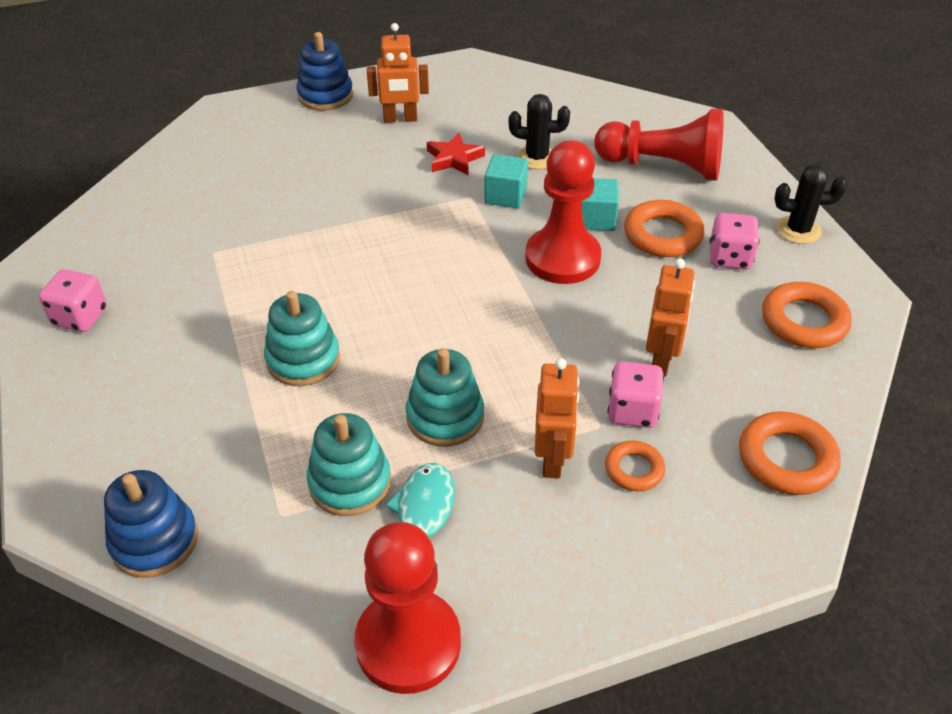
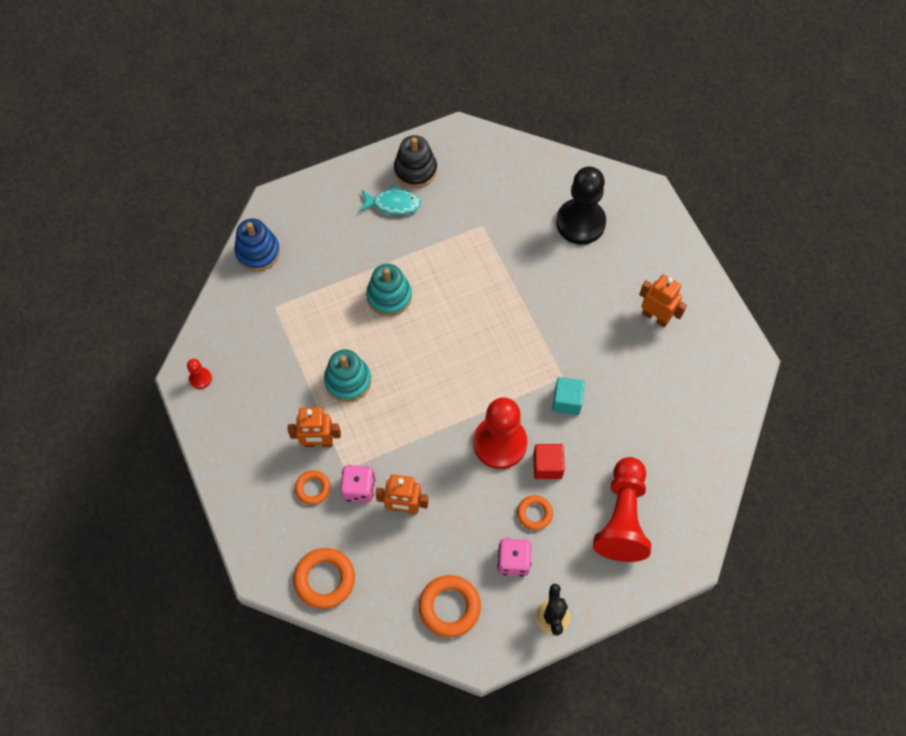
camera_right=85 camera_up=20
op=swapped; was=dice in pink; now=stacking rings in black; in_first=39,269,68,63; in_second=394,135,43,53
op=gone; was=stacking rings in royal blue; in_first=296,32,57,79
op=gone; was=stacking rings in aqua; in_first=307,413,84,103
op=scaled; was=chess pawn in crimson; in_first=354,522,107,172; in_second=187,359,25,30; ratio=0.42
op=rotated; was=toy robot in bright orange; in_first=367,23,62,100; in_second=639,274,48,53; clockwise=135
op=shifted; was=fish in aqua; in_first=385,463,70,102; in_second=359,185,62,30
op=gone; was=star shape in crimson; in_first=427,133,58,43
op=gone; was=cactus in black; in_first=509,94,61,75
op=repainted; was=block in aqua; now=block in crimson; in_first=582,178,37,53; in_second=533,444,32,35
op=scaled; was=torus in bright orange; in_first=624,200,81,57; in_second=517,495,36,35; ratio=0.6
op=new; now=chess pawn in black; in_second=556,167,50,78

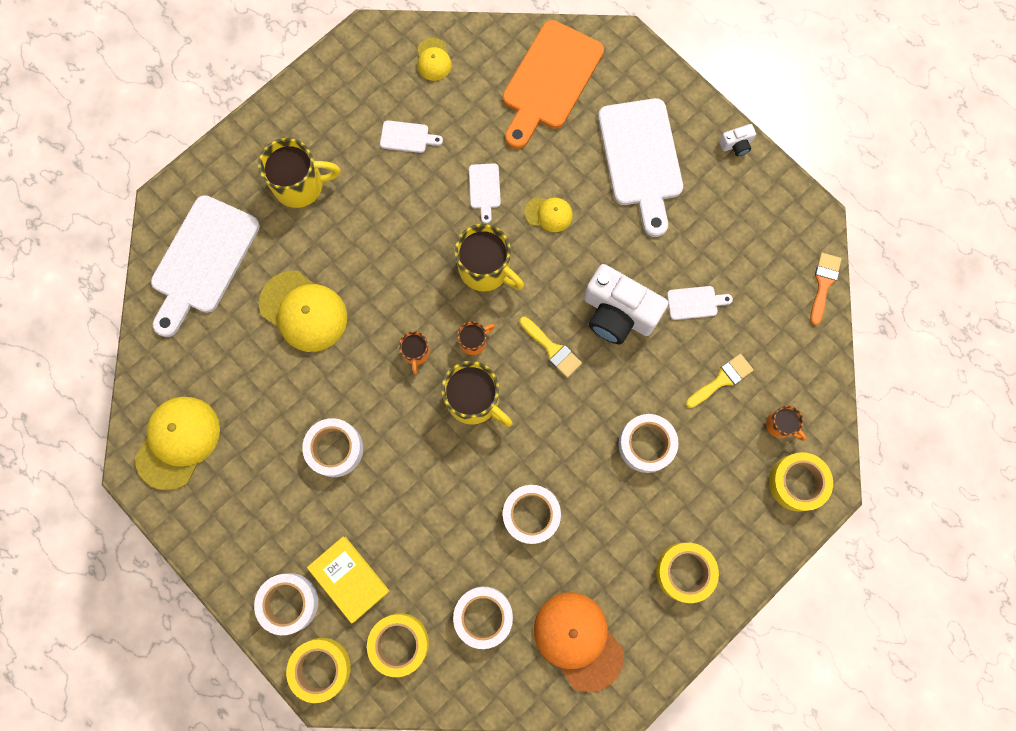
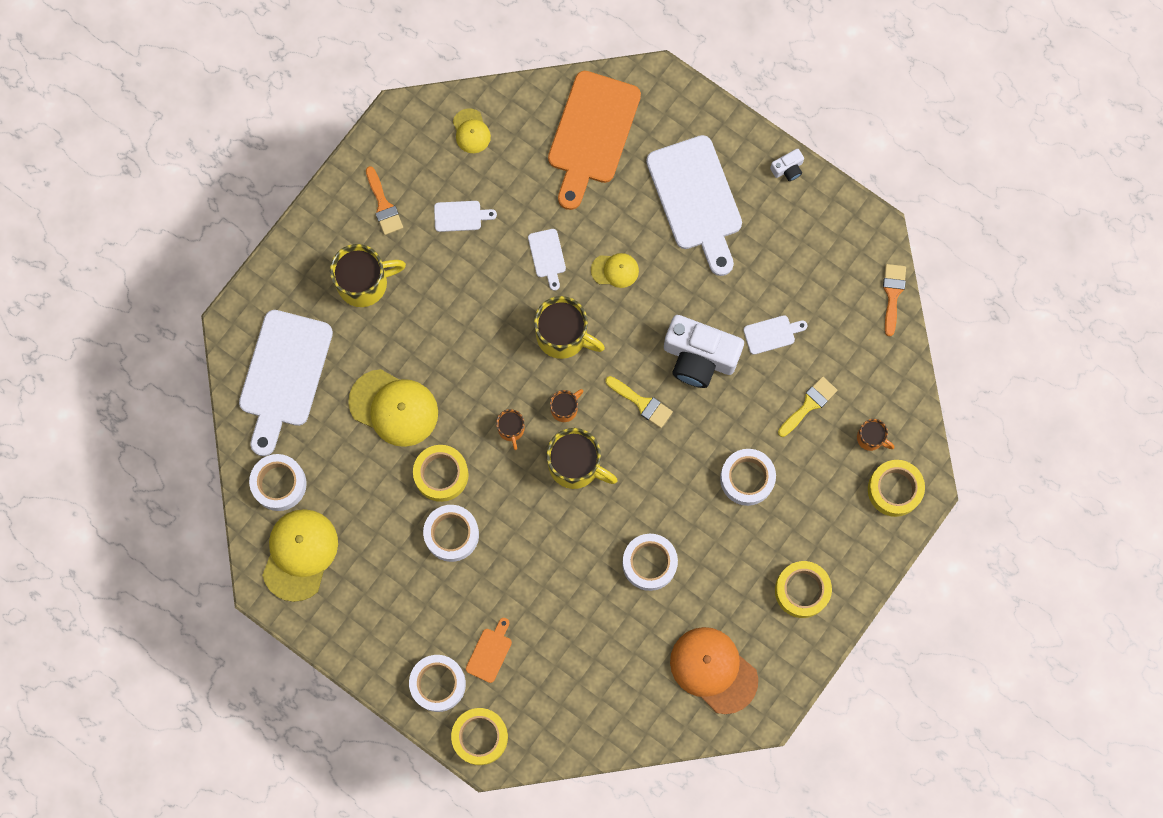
camera_right=-10 camera_up=0
op=swapped; was=book in golden; now=chopping board in bright orange; in_first=307,537,83,86; in_second=466,618,46,65
op=shifted; was=tape in golden; in_first=367,613,62,64; in_second=413,445,56,57
op=shifted; was=tape in white; in_first=453,586,60,63; in_second=249,454,58,57
op=new; now=paintbrush in bright orange; in_second=366,166,37,69

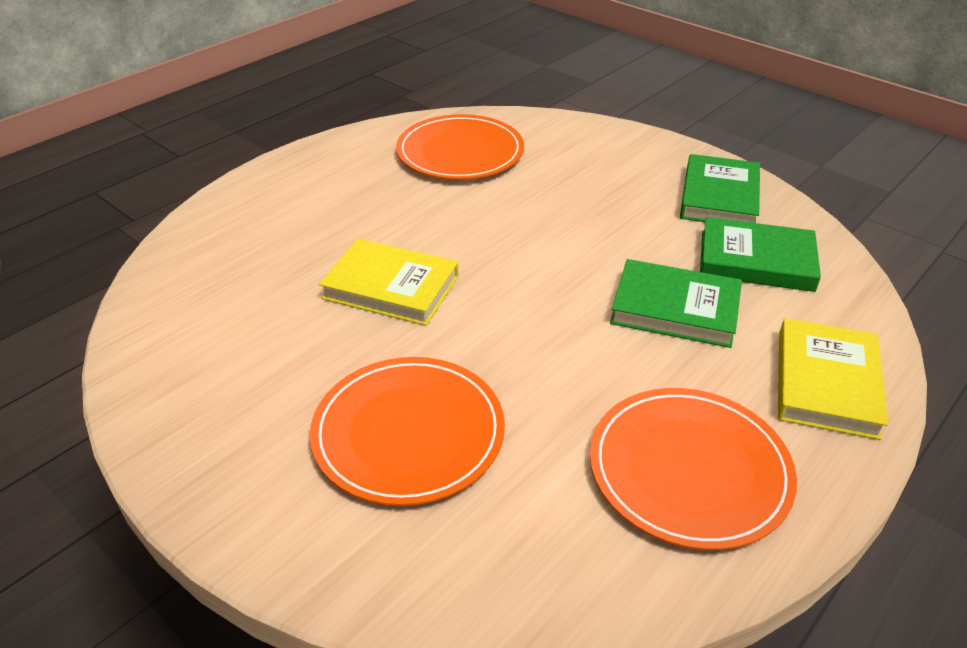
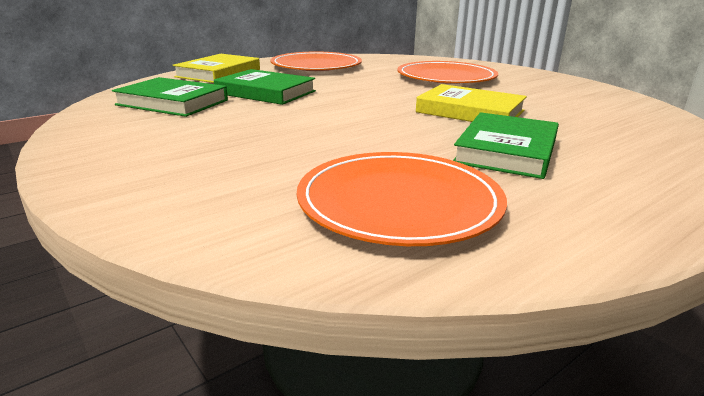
camera_right=-170 camera_up=-15
op=shifted; was=book in leaf-green; in_first=680,154,80,69; in_second=453,112,106,67

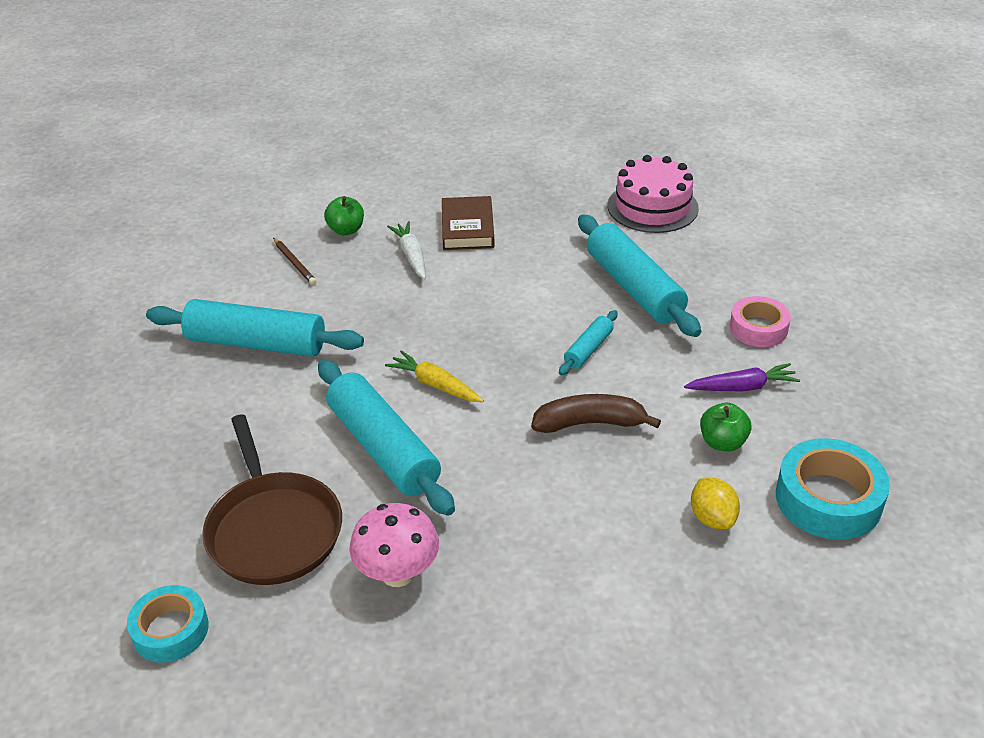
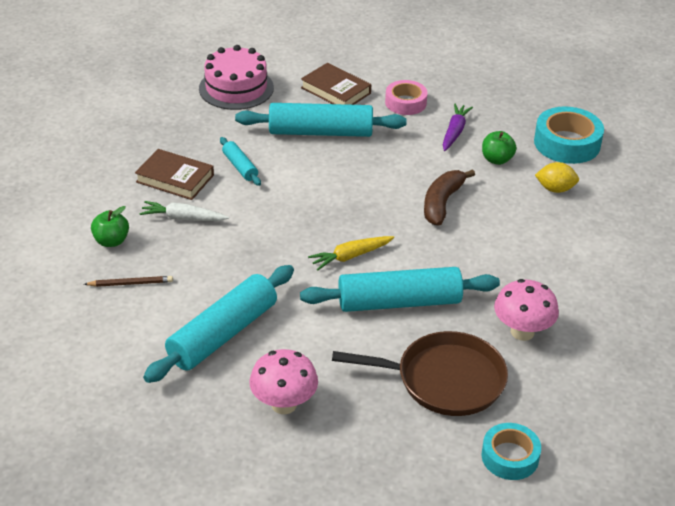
camera_right=-65 camera_up=0
op=shifted; was=pastry roller in aqua; in_first=559,310,59,65; in_second=220,137,41,49
op=new; now=toadstool in pink; in_second=249,349,69,65
op=new; now=book in brown; in_second=301,63,70,42

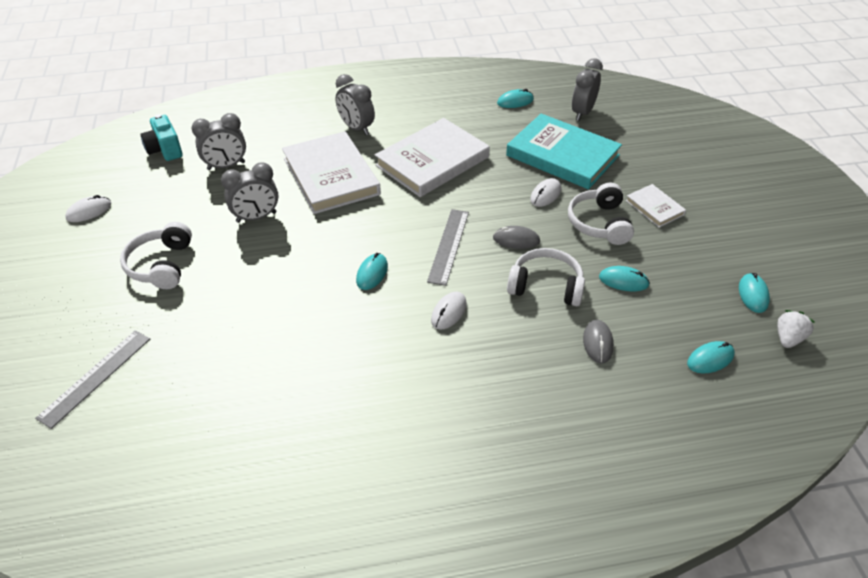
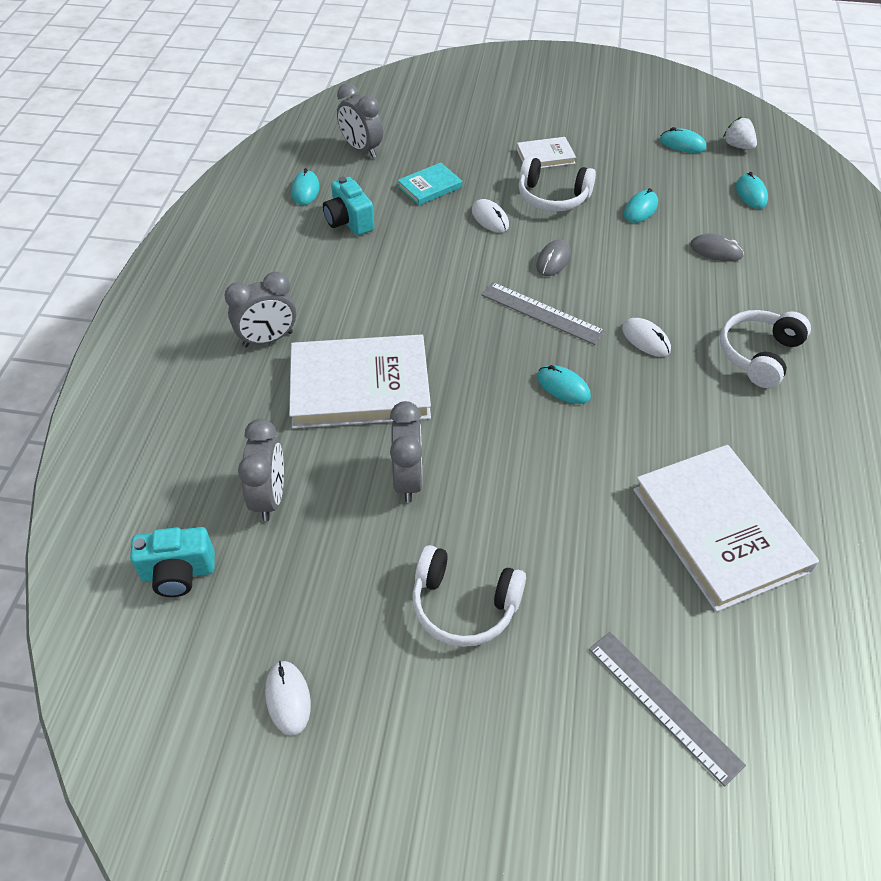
camera_right=-70 camera_up=5
op=shifted; was=book in white; in_first=375,118,115,79; in_second=633,445,186,167
op=scaled; was=book in aqua; in_first=506,114,116,75; in_second=398,163,64,43; ratio=0.48
op=shifted; was=over-ear headphones in white; in_first=507,248,78,58; in_second=720,310,91,78
op=new; now=camera in aqua; in_second=323,177,51,59

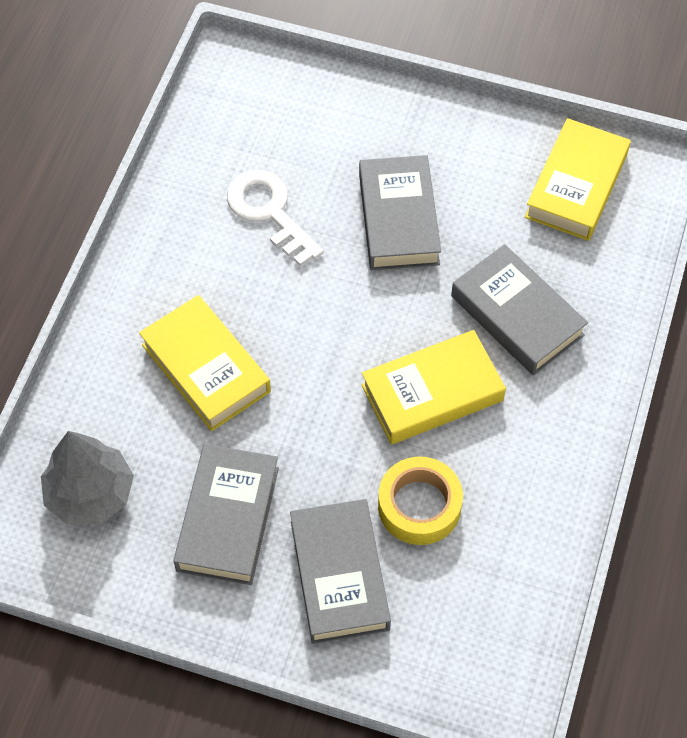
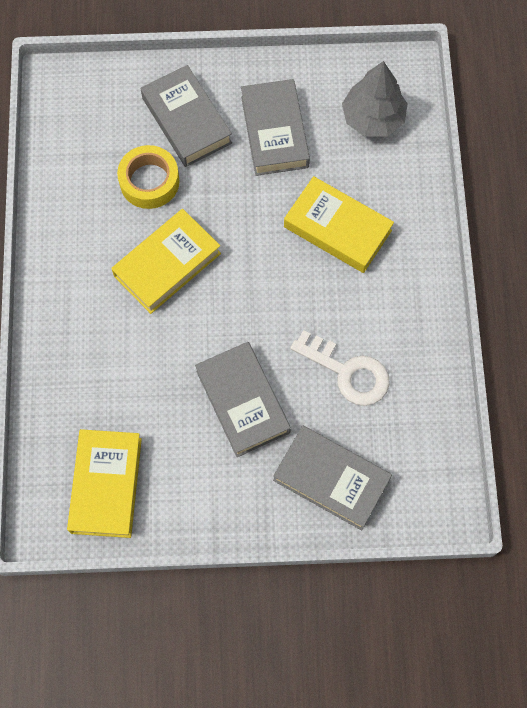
camera_right=160 camera_up=10
op=shifted; was=book in ash-grey; in_first=451,244,137,132; in_second=273,426,119,104

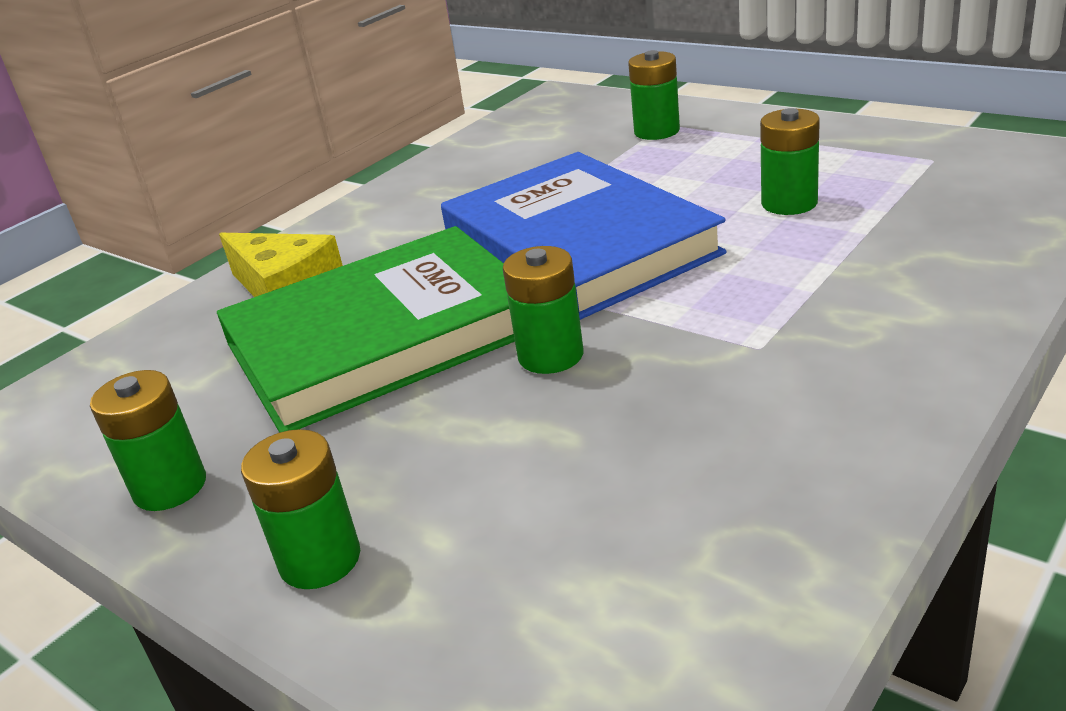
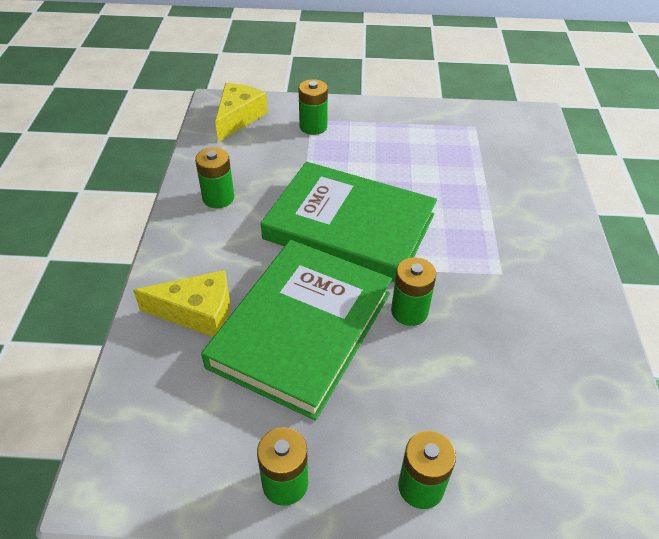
camera_right=-40 camera_up=15
op=repainted; was=book in royal blue; now=book in leaf-green; in_first=441,152,286,168; in_second=261,162,176,120
op=shifted; was=AA battery in leaf-green; in_first=760,108,60,107; in_second=195,147,39,61
op=new; now=piece of cheese in golden; in_second=215,83,53,59

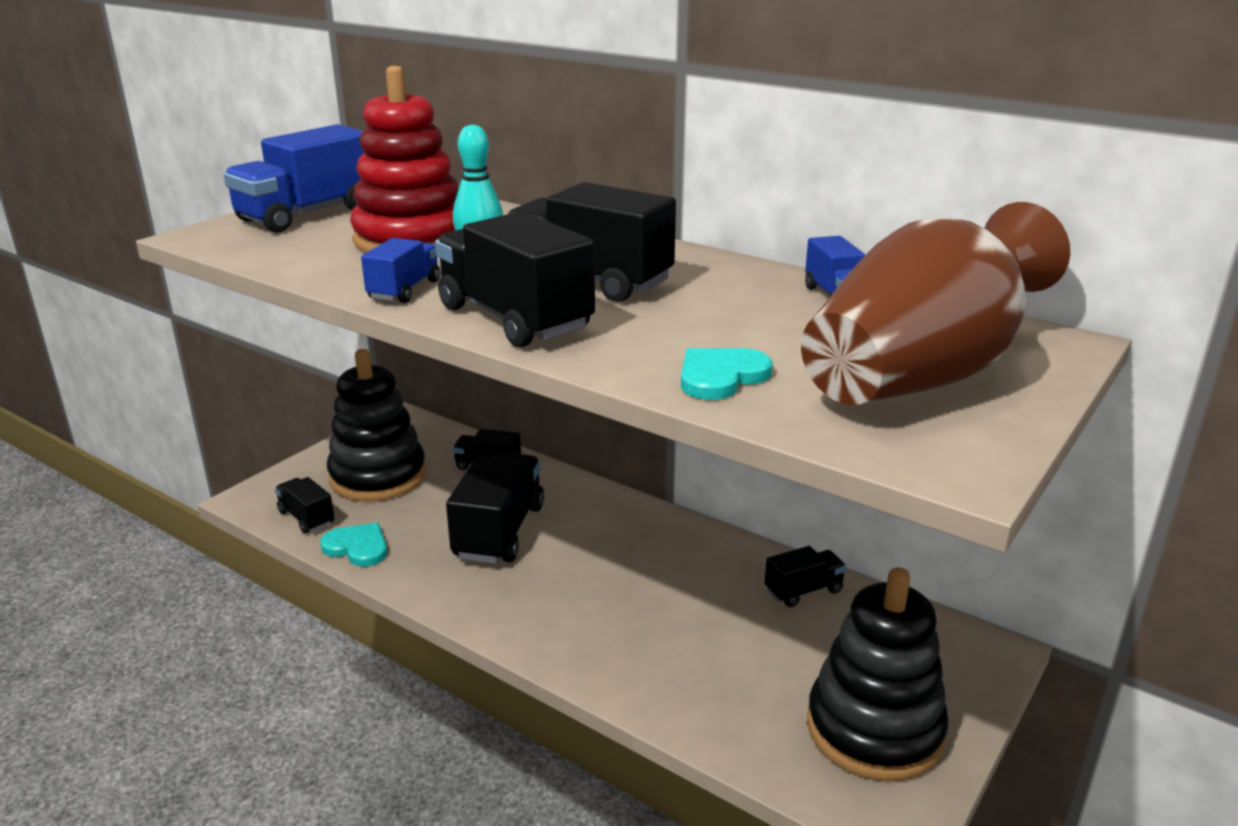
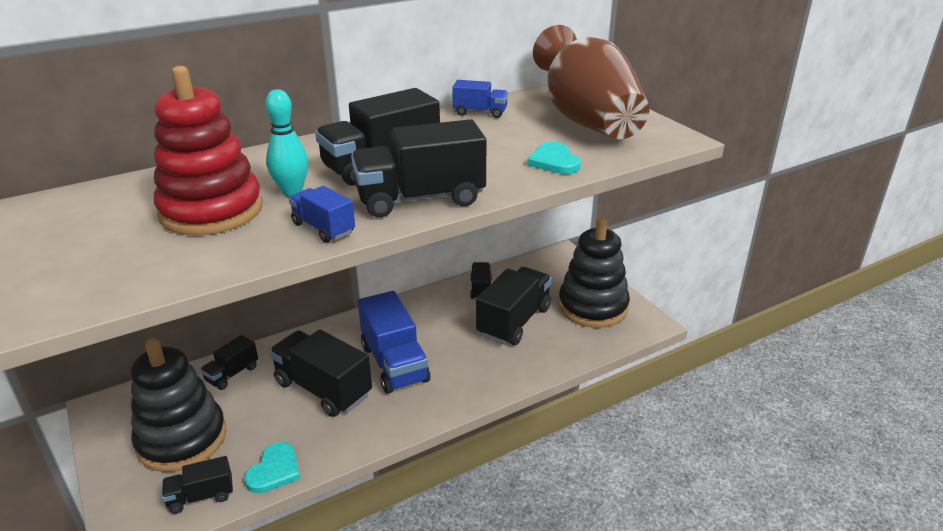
camera_right=-65 camera_up=5
op=shifted; was=truck in royal blue; in_first=223,124,141,109; in_second=358,291,72,103
op=rotated; was=heart in aqua; in_first=320,523,67,44; in_second=244,442,56,51; clockwise=150
op=new; now=truck in black; in_second=476,267,76,78

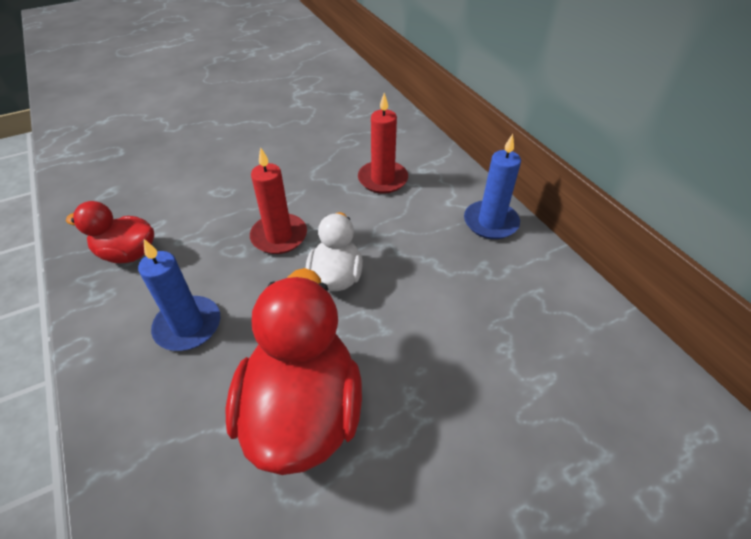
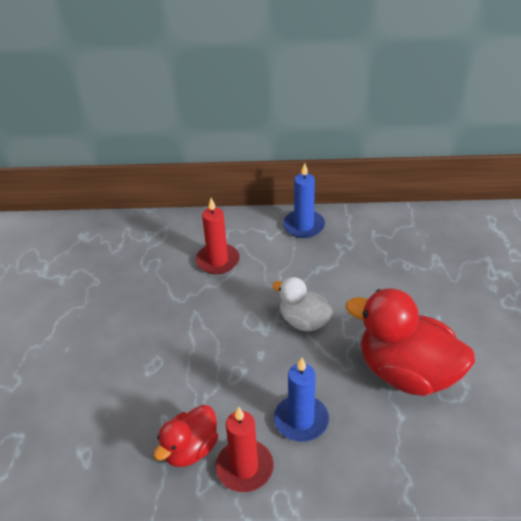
camera_right=-60 camera_up=-5
op=shifted; was=wax candle in crimson; in_first=250,147,57,107; in_second=216,406,58,86

